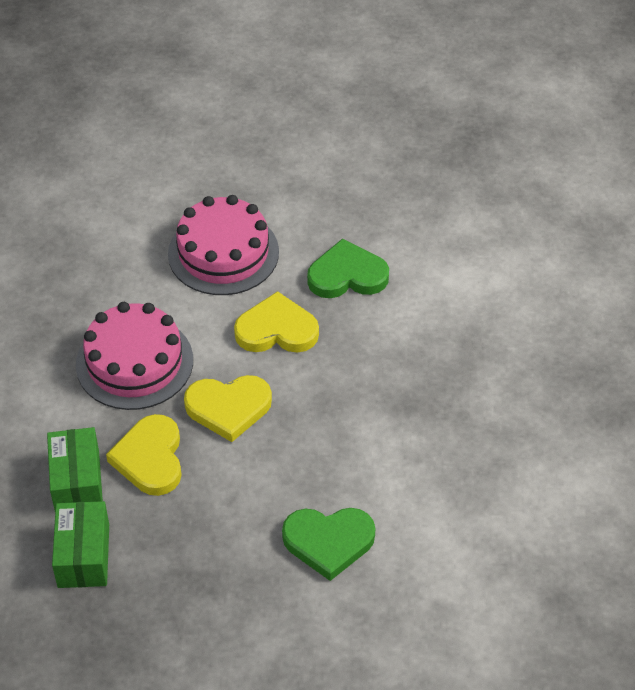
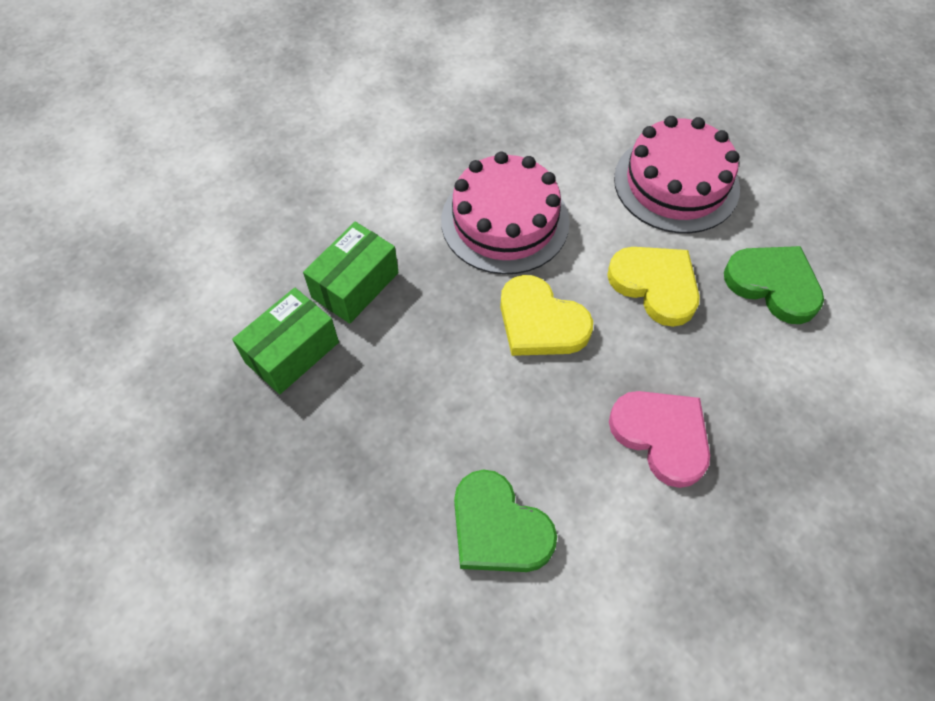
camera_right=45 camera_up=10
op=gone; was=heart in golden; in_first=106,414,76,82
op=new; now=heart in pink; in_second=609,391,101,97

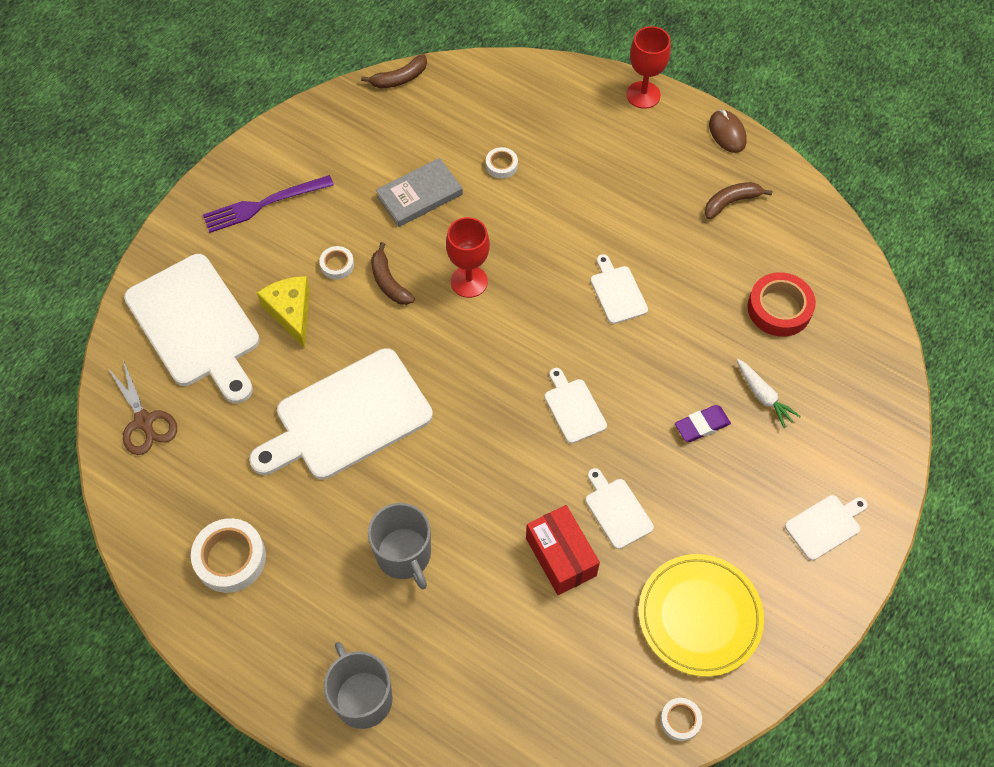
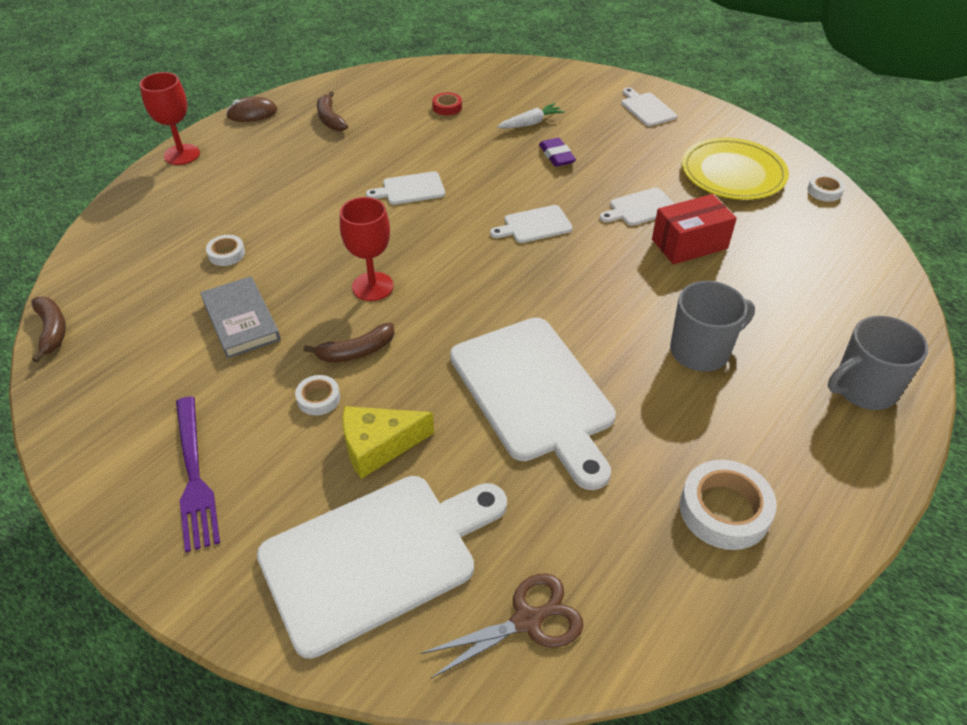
camera_right=-85 camera_up=-15
op=scaled; was=tape in crimson; in_first=747,272,69,65; in_second=432,92,30,23; ratio=0.54

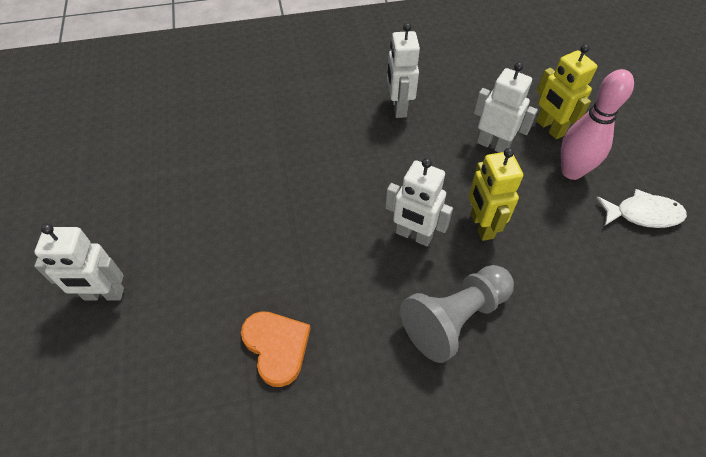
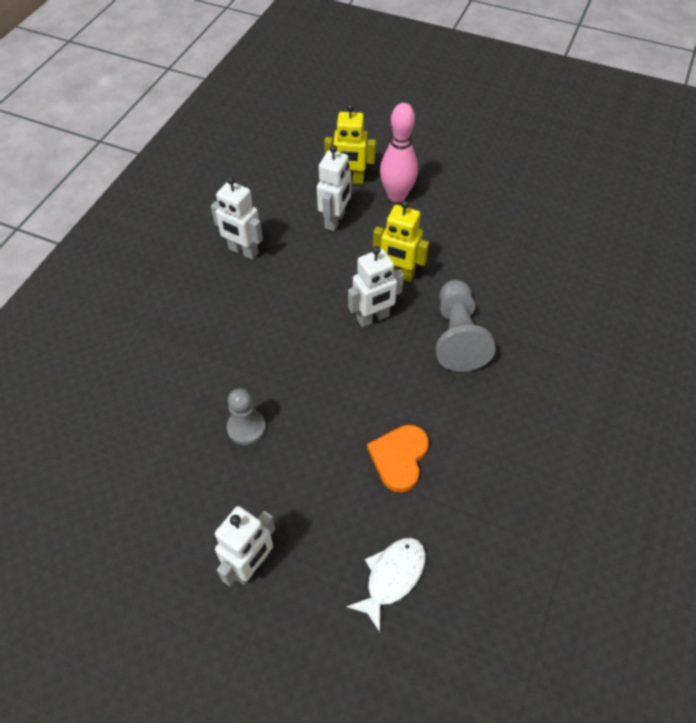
camera_right=-55 camera_up=0
op=rotated; was=heart in bright orange; in_first=241,311,69,76; in_second=367,425,62,67; clockwise=-75
op=rotated; was=toy robot in white; in_first=474,62,64,91; in_second=317,145,34,86; clockwise=135
op=shifted; was=fish in white; in_first=596,189,91,39; in_second=346,538,80,94
op=new; now=chess pawn in ash-grey; in_second=227,388,39,57

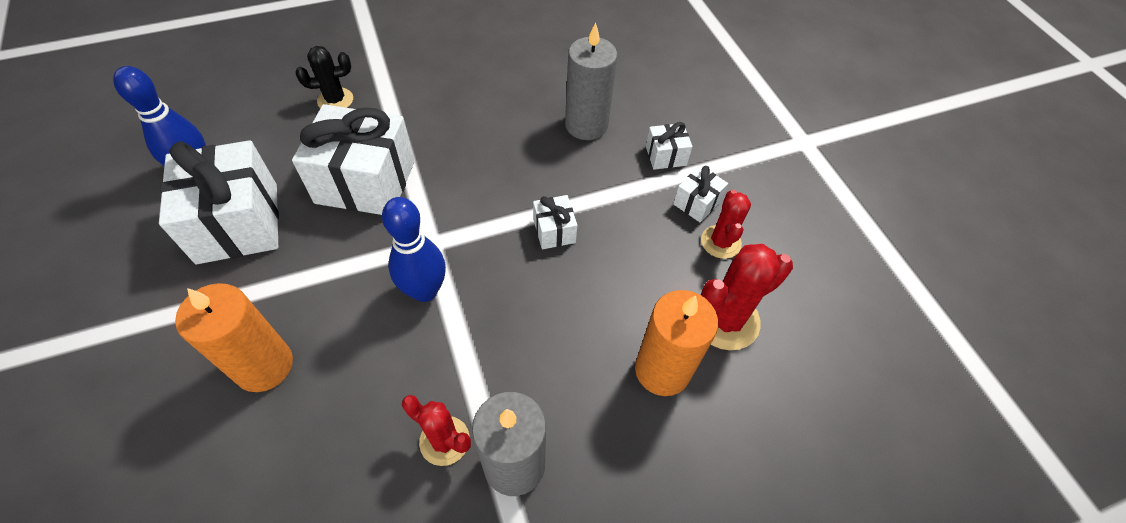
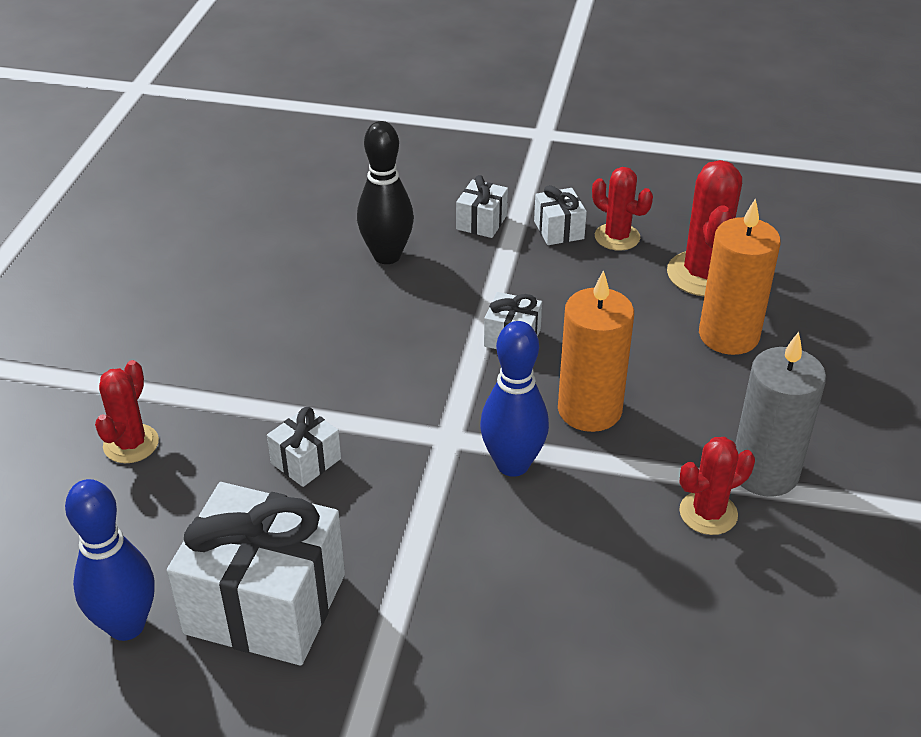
camera_right=-55 camera_up=-15
op=shifted; was=wax candle in bright orange; in_first=175,283,118,109; in_second=558,270,76,162
op=scaled; was=present in white; in_first=292,104,123,111; in_second=267,407,74,80; ratio=0.46
op=repainted; was=cactus in black; now=cactus in crimson; in_first=296,46,57,62; in_second=95,360,64,103
op=swapped; was=wax candle in ash-grey; now=bowling pin in black; in_first=565,22,52,118; in_second=357,121,57,143

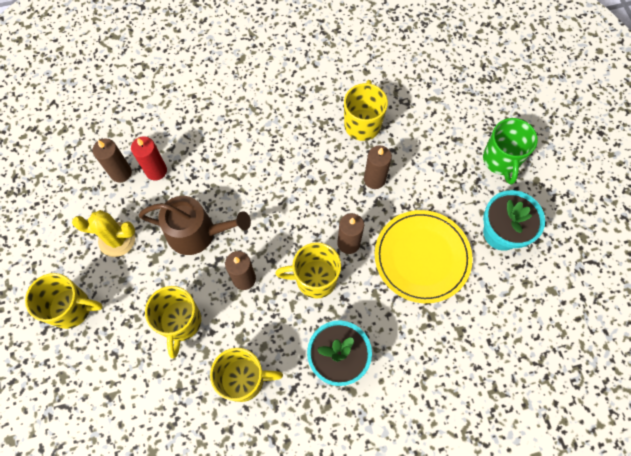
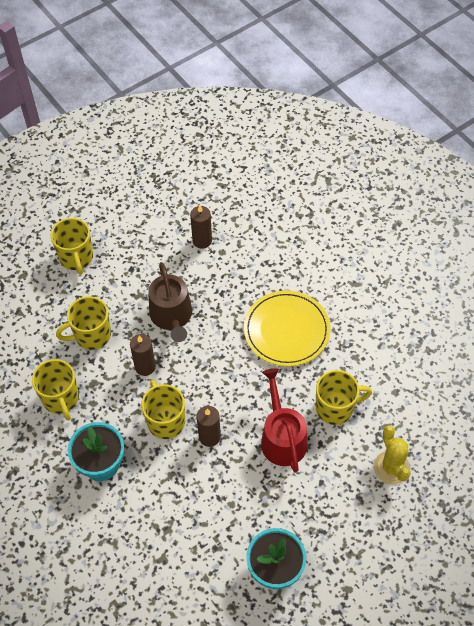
camera_right=70 camera_up=-10
op=shifted; was=cactus in golden; in_first=72,210,63,47; in_second=374,425,37,59
op=gone; was=wax candle in crimson; in_first=131,136,36,44
op=swapped; was=wax candle in brown; now=watering pot in crimson; in_first=364,145,28,44; in_second=261,368,47,105
op=shifted; was=flat dish in golden; in_first=375,210,98,93; in_second=244,291,87,76
op=gone; was=mug in leaf-green; in_first=483,118,55,67

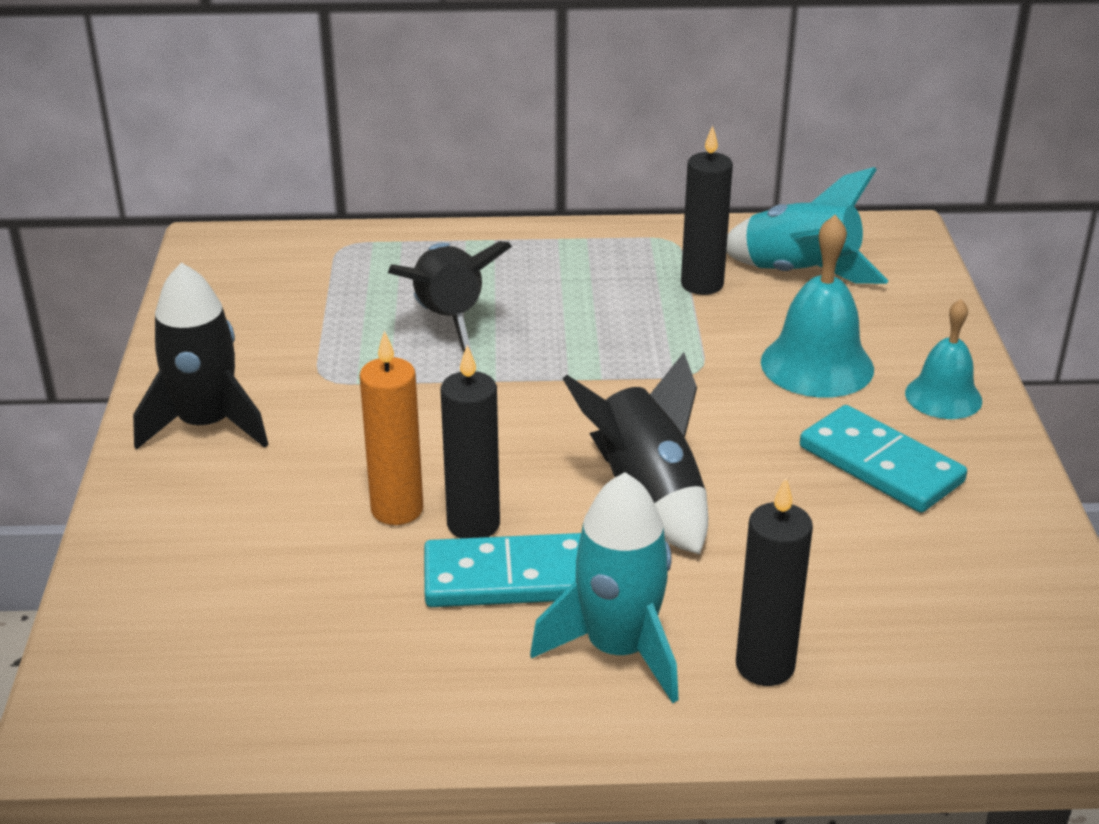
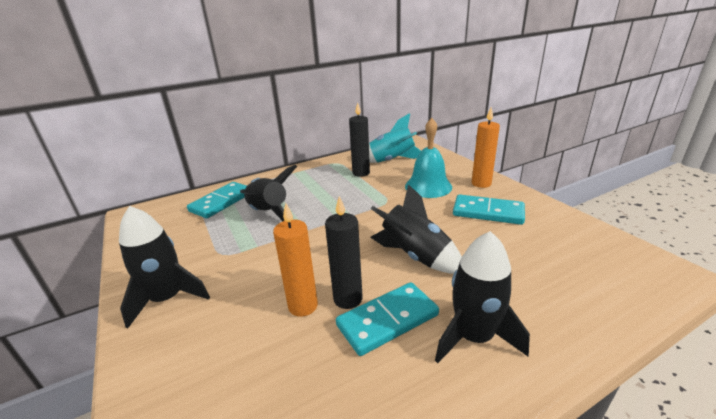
camera_right=-25 camera_up=-5
op=repainted; was=rocket in aqua; now=rocket in black; in_first=530,472,149,231; in_second=435,231,95,132
op=gone; was=wax candle in black; in_first=736,478,77,208
op=swapped; was=hand bell in aqua; now=wax candle in bright orange; in_first=905,299,77,120; in_second=472,107,28,81
op=new; now=domino in aqua; in_second=187,182,60,36

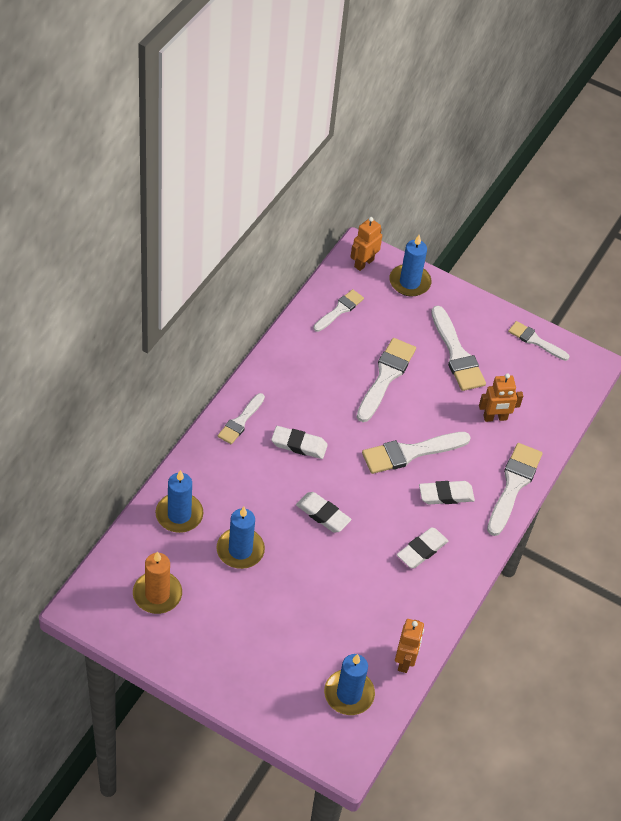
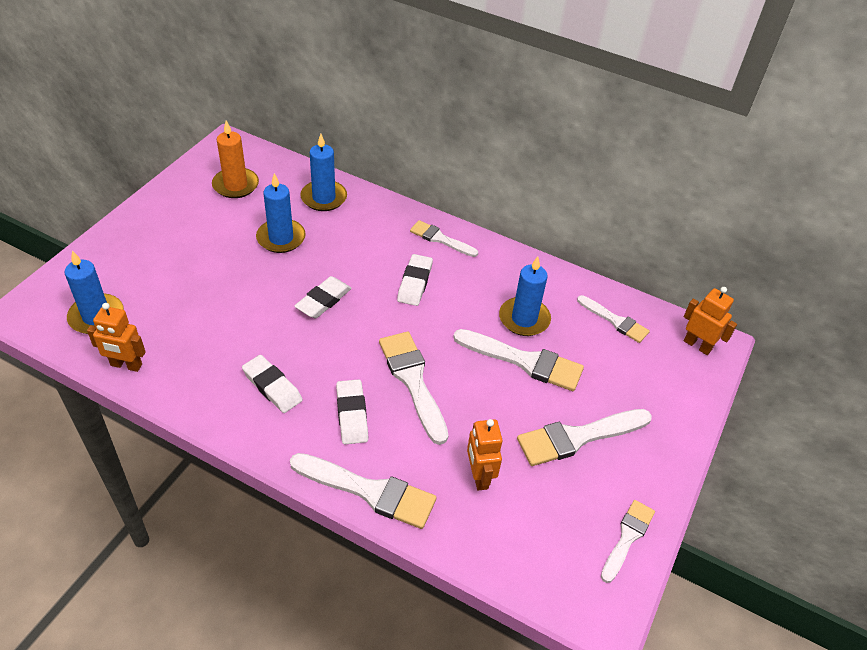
camera_right=90 camera_up=-5
op=shifted; was=wax candle in royal blue; in_first=389,235,42,62; in_second=499,256,52,80

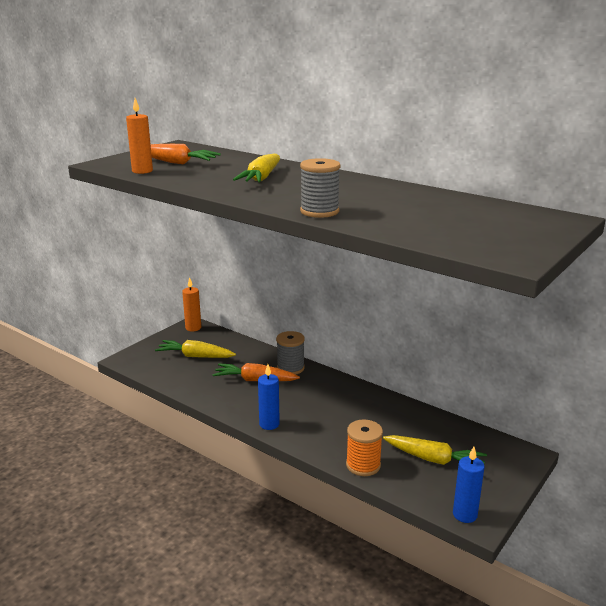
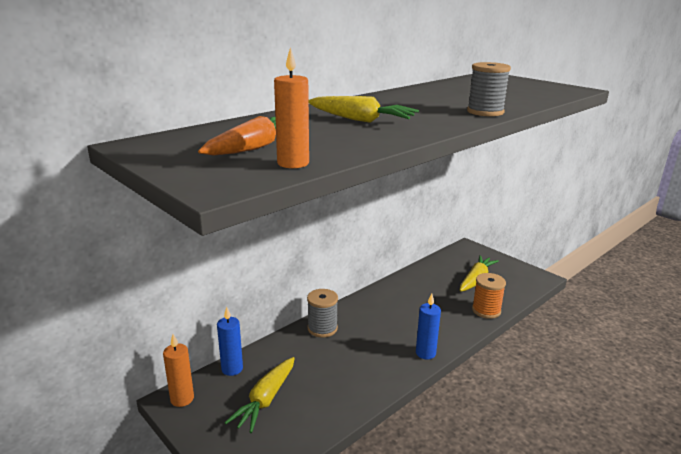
camera_right=-80 camera_up=0
op=gone; was=root vegetable in bright orange; in_first=213,363,87,18
op=shifted; was=wax candle in royal blue; in_first=453,447,32,76; in_second=217,307,26,69

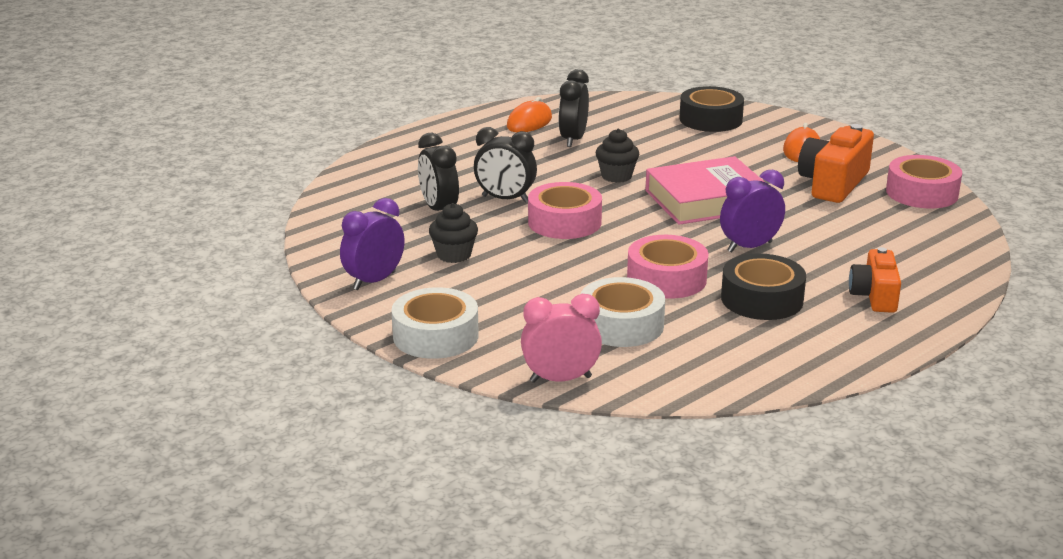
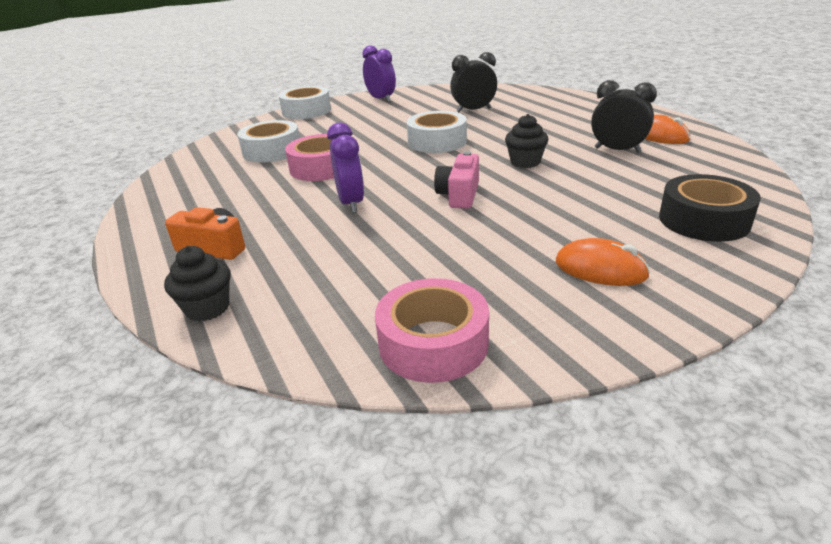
camera_right=105 camera_up=5
op=shifted; was=muffin in black; in_first=429,203,49,60; in_second=164,246,66,76
op=gone; was=clock in black; in_first=474,127,63,76
op=gone; was=clock in pink; in_first=521,294,81,89
op=repainted; was=tape in pink; now=tape in white; in_first=528,182,74,57; in_second=406,111,61,42
op=swapped; was=book in pink; now=camera in pink; in_first=646,156,120,69; in_second=434,151,45,58
op=gone; was=tape in black; in_first=721,253,85,67
op=gone; was=camera in bright orange; in_first=798,124,76,79

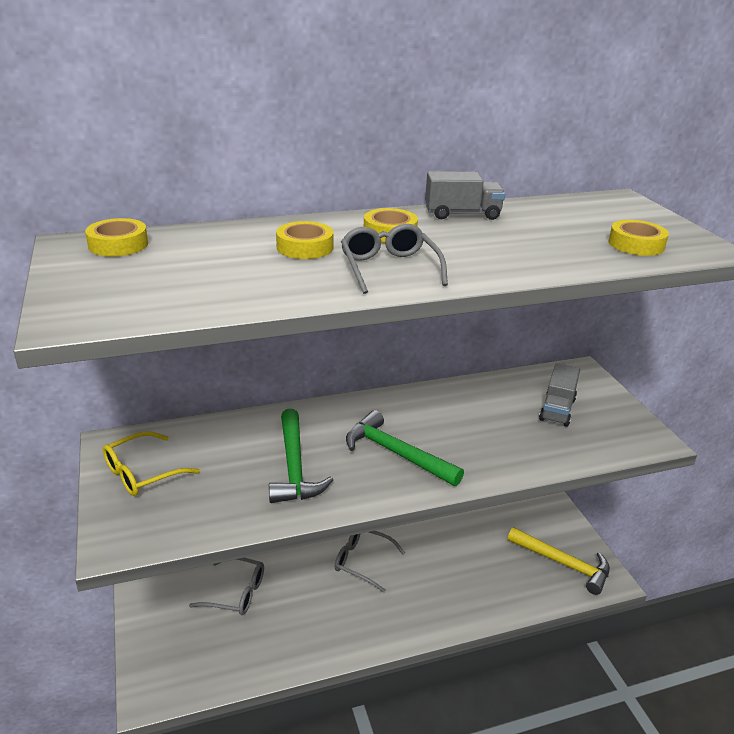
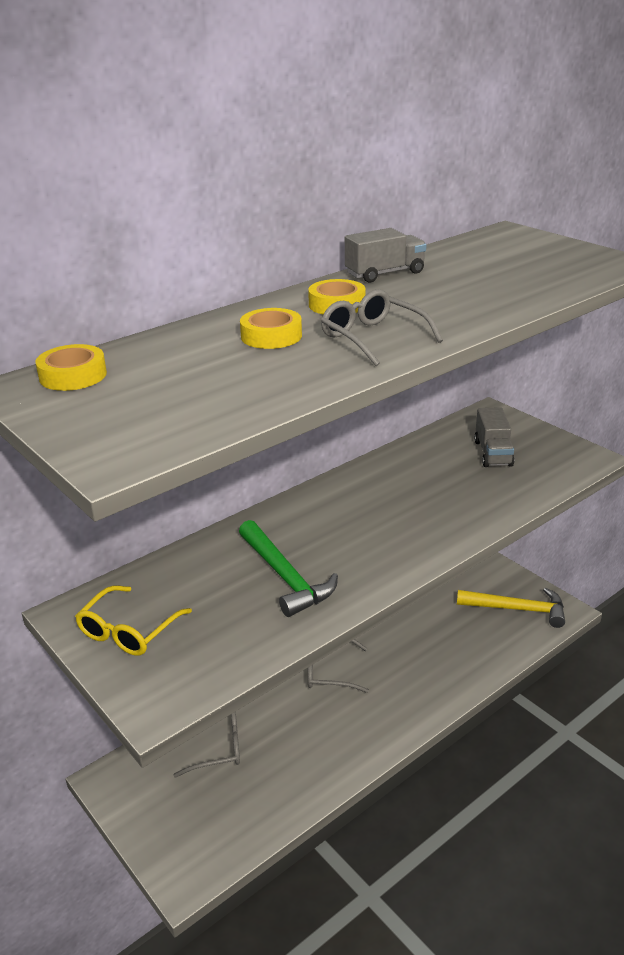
camera_right=-20 camera_up=0
op=gone; was=carpenter's hammer in leaf-green; in_first=346,410,118,76
op=gone; was=tape in golden; in_first=608,220,61,36

